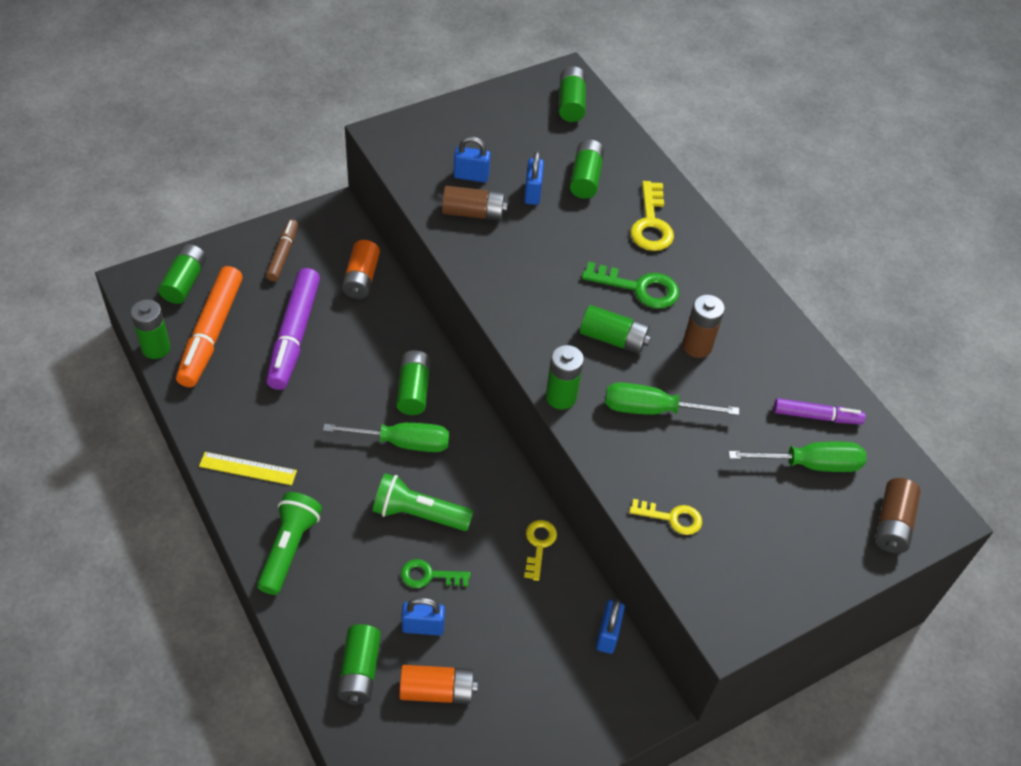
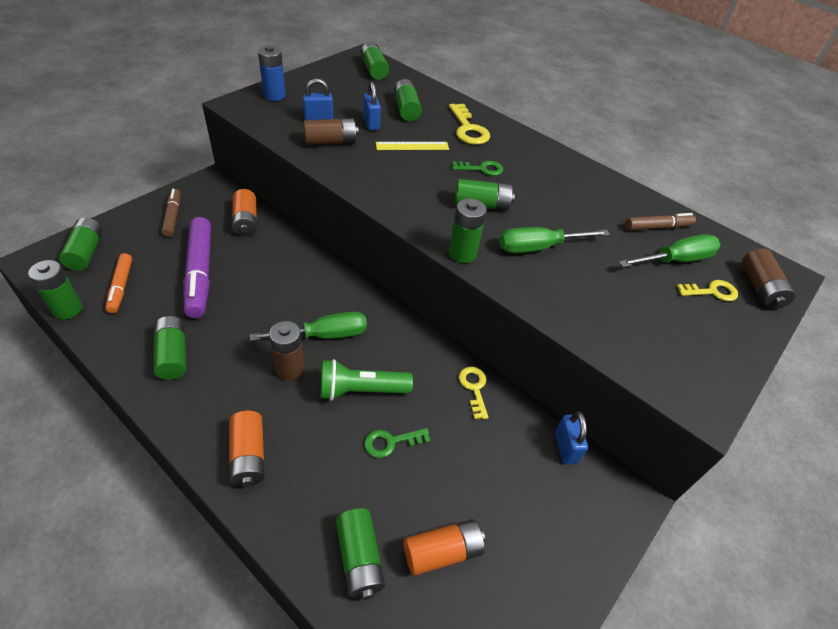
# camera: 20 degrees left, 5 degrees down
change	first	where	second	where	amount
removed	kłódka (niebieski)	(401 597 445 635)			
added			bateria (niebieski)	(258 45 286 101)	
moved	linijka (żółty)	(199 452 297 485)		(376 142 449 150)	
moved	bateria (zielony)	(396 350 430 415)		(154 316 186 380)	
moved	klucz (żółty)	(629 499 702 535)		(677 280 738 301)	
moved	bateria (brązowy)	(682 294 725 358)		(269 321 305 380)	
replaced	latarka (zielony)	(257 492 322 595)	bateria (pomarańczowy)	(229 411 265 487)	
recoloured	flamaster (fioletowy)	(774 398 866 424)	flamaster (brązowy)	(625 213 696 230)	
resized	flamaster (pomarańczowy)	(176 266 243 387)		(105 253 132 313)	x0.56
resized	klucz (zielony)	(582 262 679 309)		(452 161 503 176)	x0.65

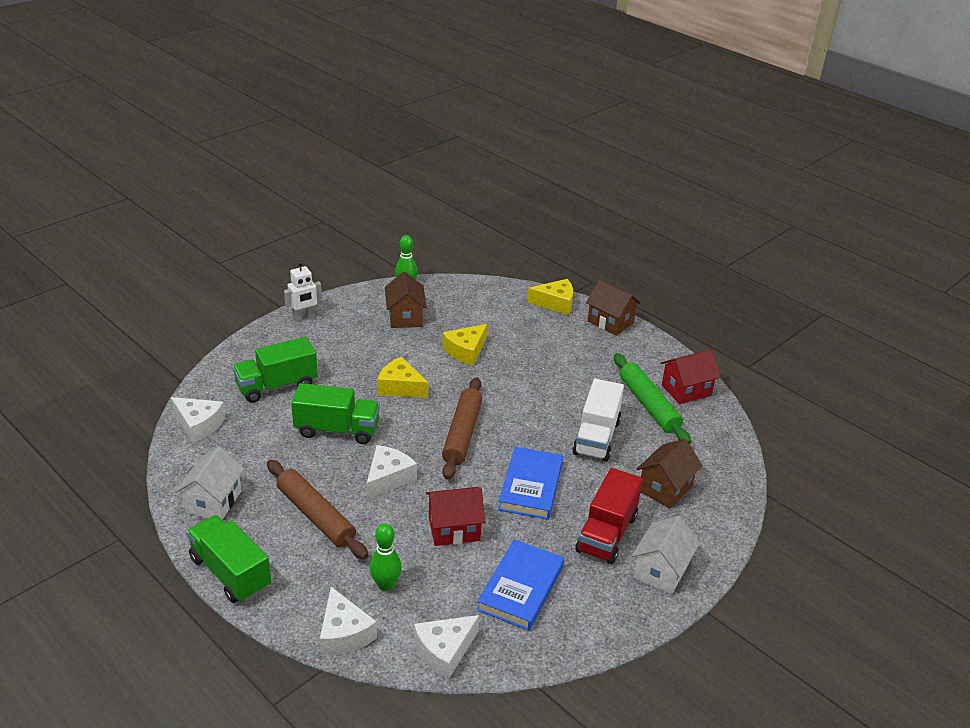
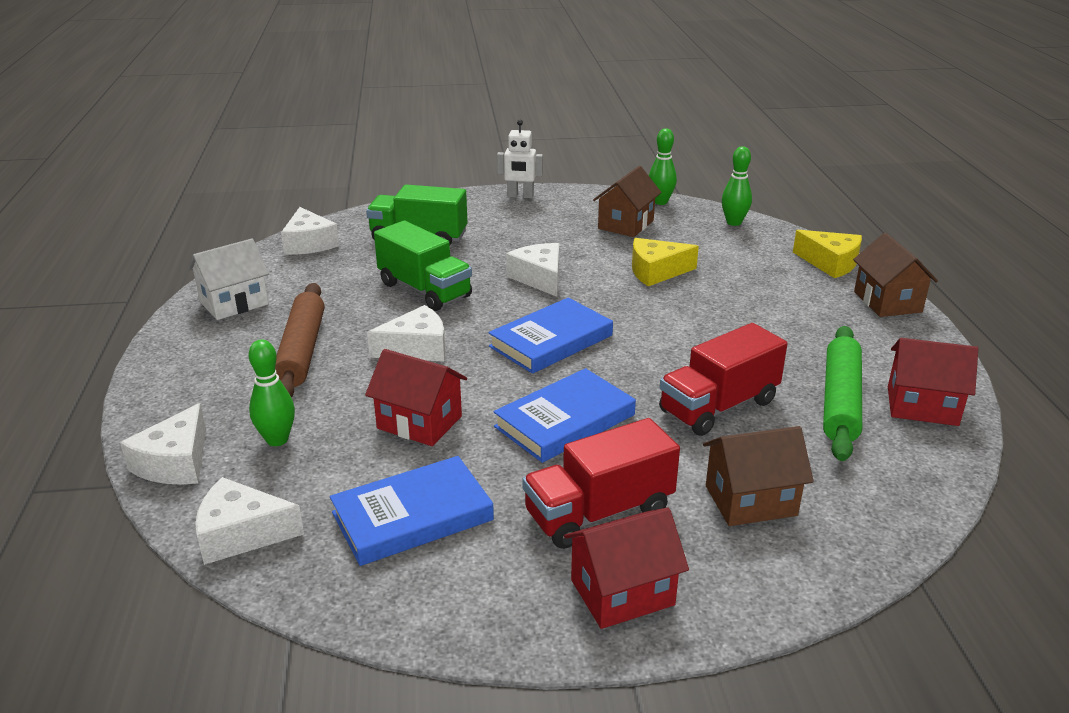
# camera: 40 degrees right, 5 degrees down
change	first	where	second	where	amount
removed	ciężarówka (zielony)	(186 515 271 603)			
added			kręgiel (zielony)	(722 146 752 226)	
replaced	wałek do ciasta (brązowy)	(442 377 482 480)	książka (niebieski)	(488 298 613 374)	
recoloured	ser (żółty)	(377 357 428 398)	ser (biały)	(506 243 559 297)	
recoloured	ciężarówka (biały)	(572 379 624 462)	ciężarówka (czerwony)	(659 323 788 436)	
recoloured	domek (biały)	(632 516 700 595)	domek (czerwony)	(564 507 689 629)	

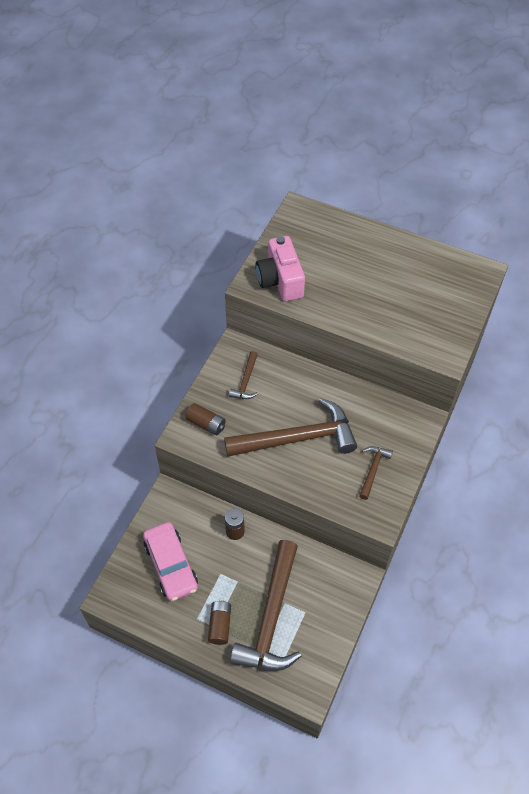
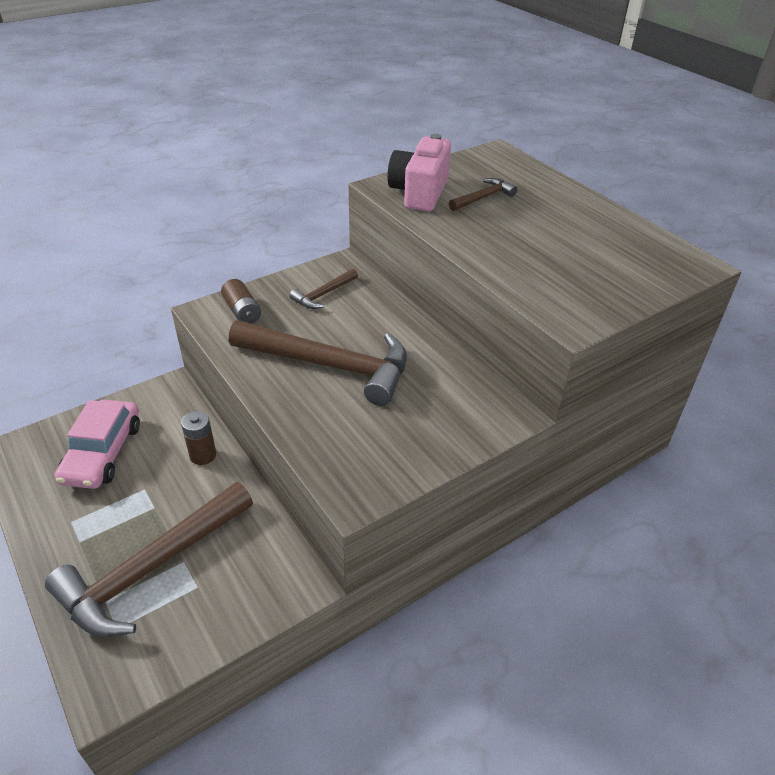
# camera: 30 degrees right, 15 degrees down
change	first	where	second	where	amount
removed	bateria (brązowy)	(208 600 231 645)			
moved	młotek (brązowy)	(359 446 393 500)		(449 178 517 211)	

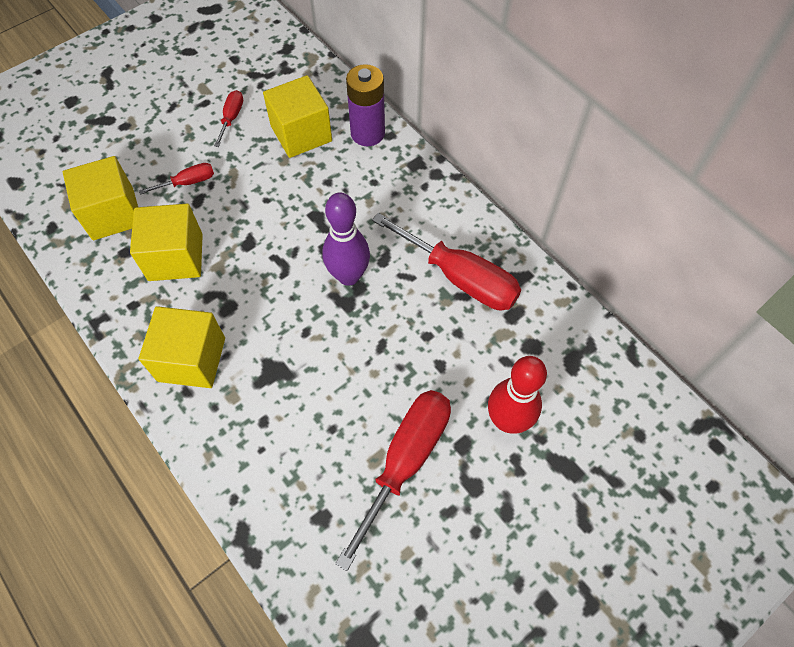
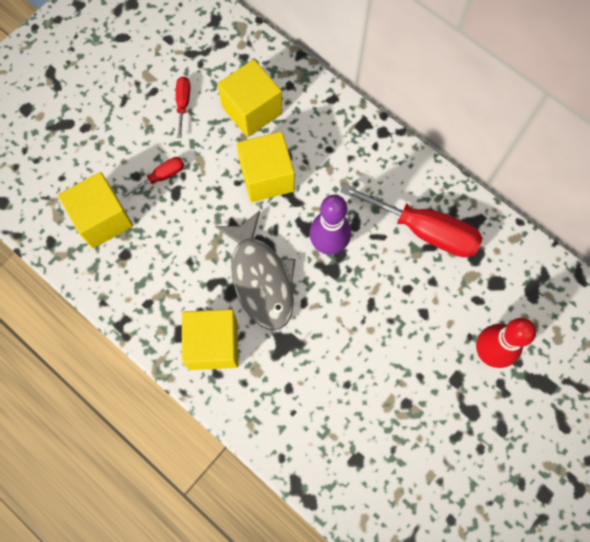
# camera: 10 degrees left, 10 degrees up
change	first	where	second	where	amount
removed	śrubokręt (czerwony)	(335 390 451 571)			
removed	bateria (fioletowy)	(346 64 385 146)			
added			ryba (szary)	(215 211 296 330)	
moved	sześcian (żółty)	(130 204 203 281)		(236 131 295 202)	

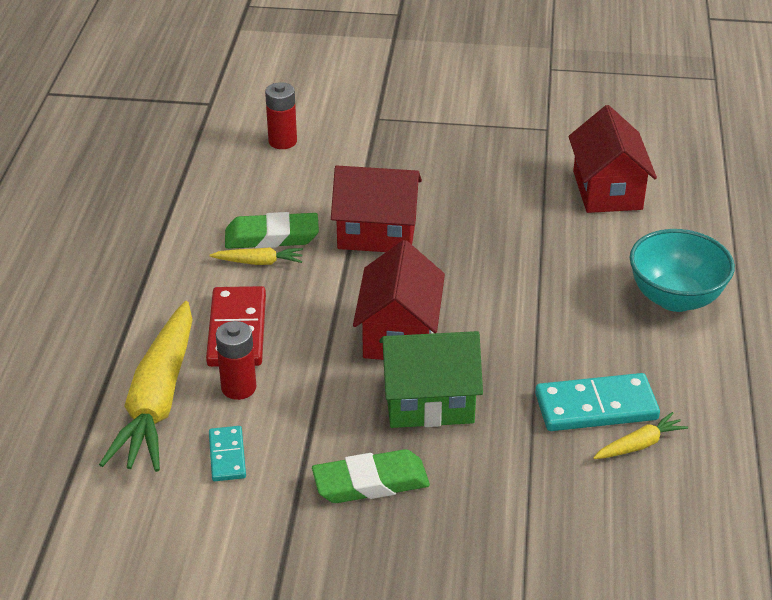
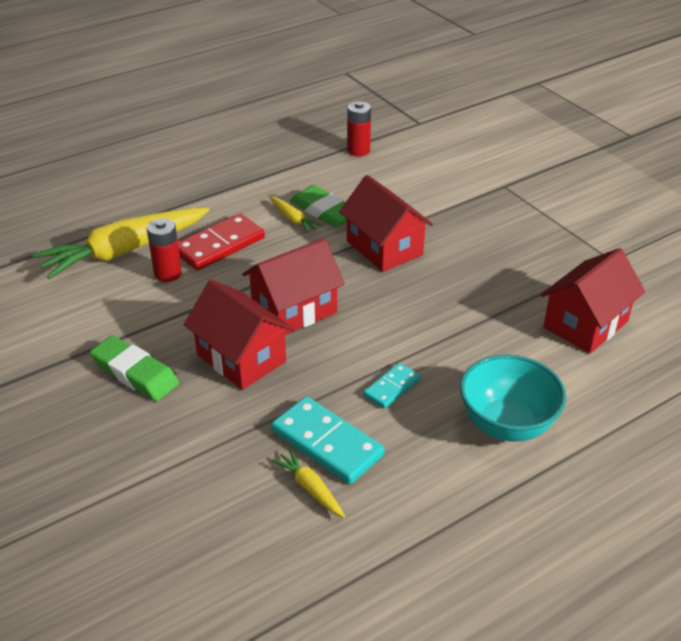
# camera: 50 degrees right, 0 degrees up
change	first	where	second	where	amount
moved	kostka domina (turkusowy)	(209 426 246 481)		(363 363 420 409)	
moved	bateria (czerwony)	(265 82 297 149)		(347 101 371 157)	
recoloured	domek (zielony)	(379 331 483 428)	domek (czerwony)	(184 280 294 390)	
turned	marchewka (żółty)	(593 412 688 459)		(272 449 345 518)	150 degrees counterclockwise

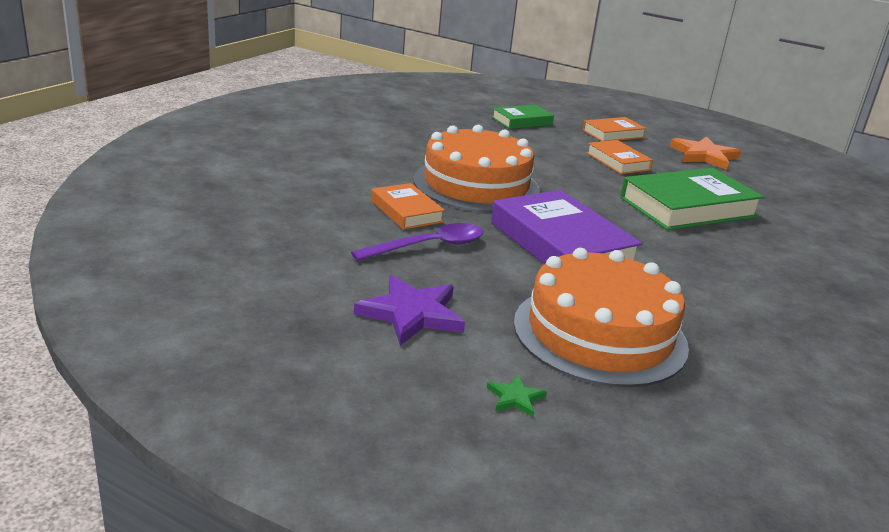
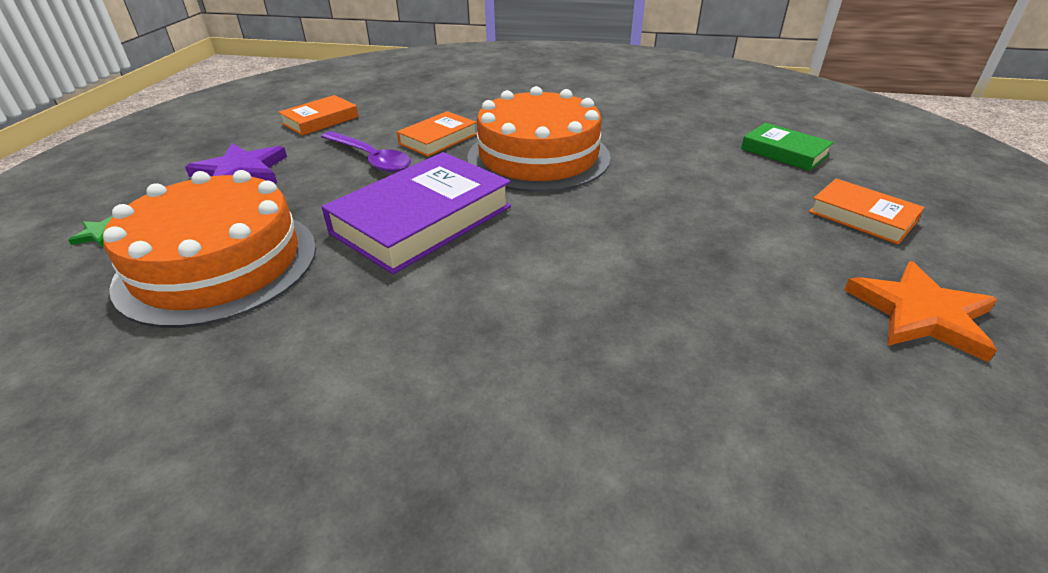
# camera: 75 degrees right, 10 degrees up
change	first	where	second	where	amount
removed	książka (zielony)	(620 168 764 230)			
moved	książka (pomarańczowy)	(587 140 653 174)		(278 95 359 136)	

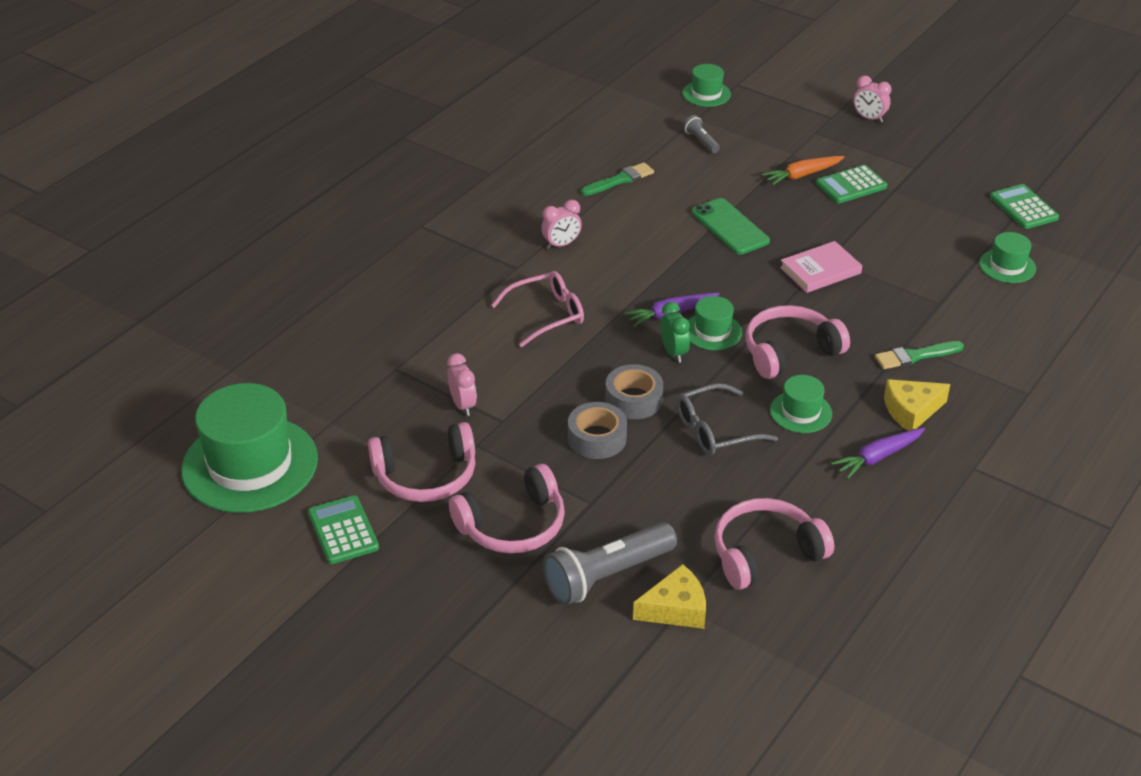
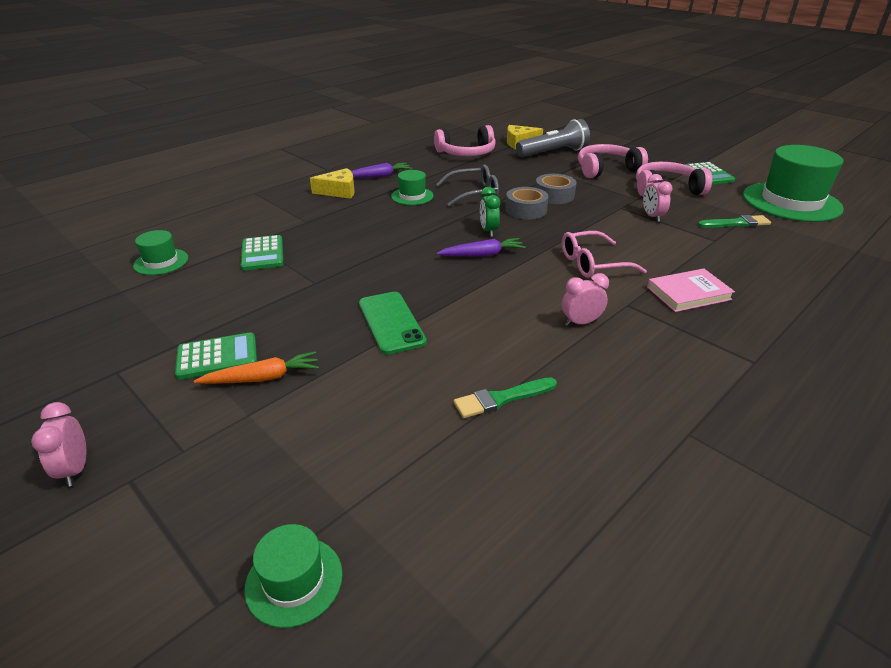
# camera: 170 degrees left, 5 degrees down
change	first	where	second	where	amount
removed	latarka (szary)	(683 115 720 153)			
removed	kapelusz (zielony)	(688 296 742 350)			
removed	słuchawki (różowy)	(745 305 850 379)			
moved	książka (różowy)	(780 241 862 293)		(647 268 735 312)	
moved	pędzel (zielony)	(875 341 964 369)		(698 215 771 228)	
moved	kalkulator (zielony)	(990 184 1059 229)		(241 235 283 271)	
turned	budzik (różowy)	(854 76 891 123)		(31 402 86 487)	150 degrees counterclockwise

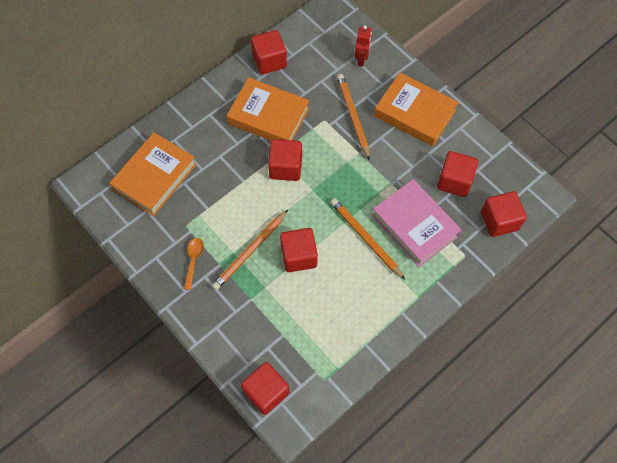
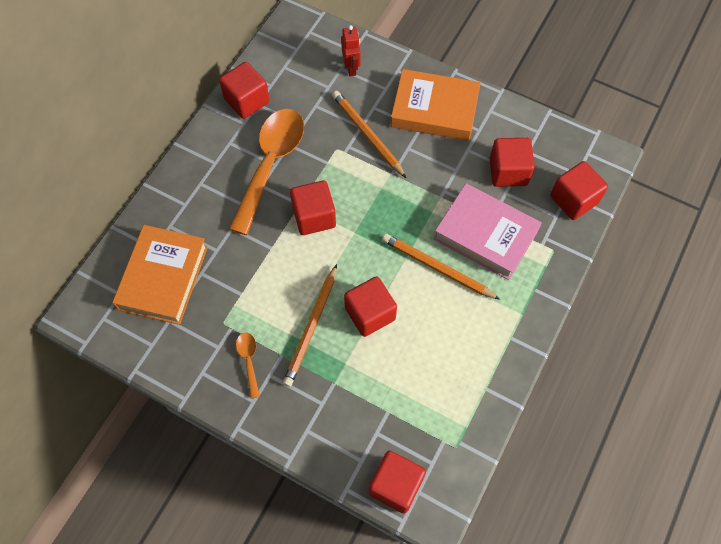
# camera: 20 degrees left, 0 degrees up
change	first	where	second	where	amount
replaced	książka (pomarańczowy)	(226 77 309 141)	łyżka (pomarańczowy)	(229 109 304 235)	

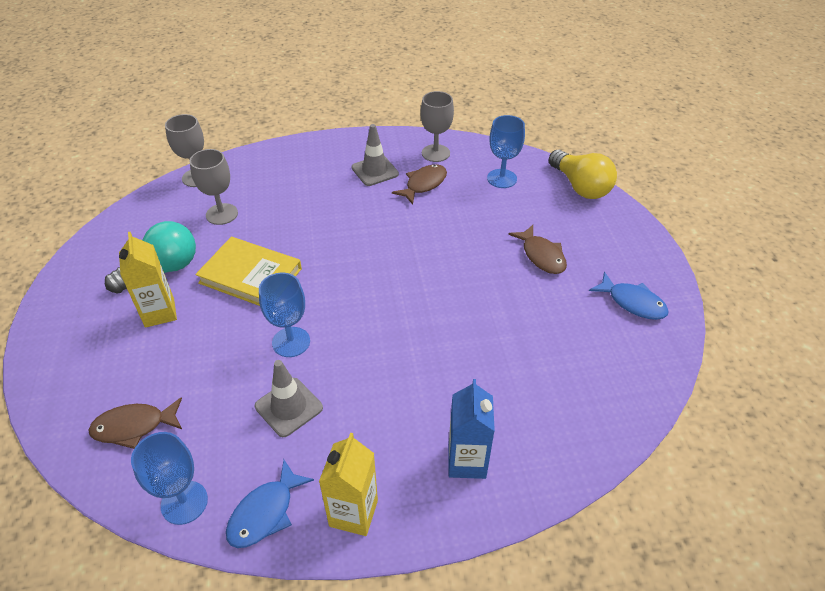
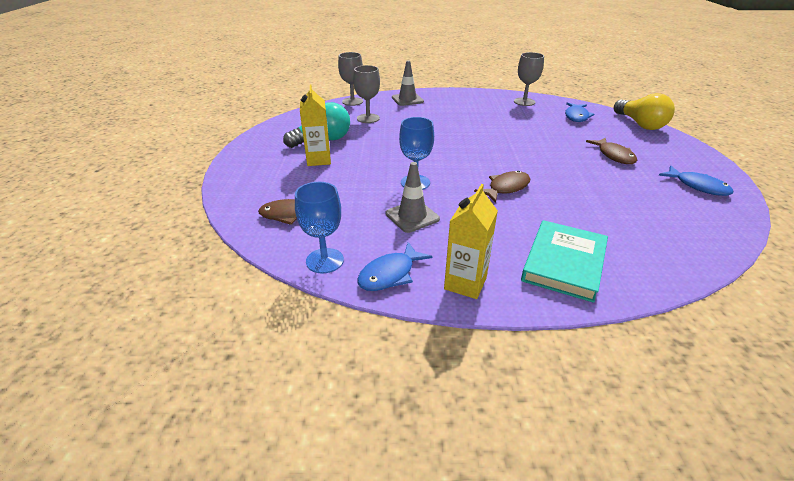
# camera: 10 degrees right, 10 degrees down
change	first	where	second	where	amount
removed	książka (żółty)	(195 237 302 306)			
moved	pachołek (szary)	(352 124 399 186)		(392 61 424 106)	
moved	ryba (brązowy)	(392 164 447 204)		(474 171 530 203)	
replaced	karton mleka (niebieski)	(449 379 495 479)	książka (turkusowy)	(521 220 608 303)	
replaced	kielich (niebieski)	(487 115 525 188)	ryba (niebieski)	(565 102 594 122)	

